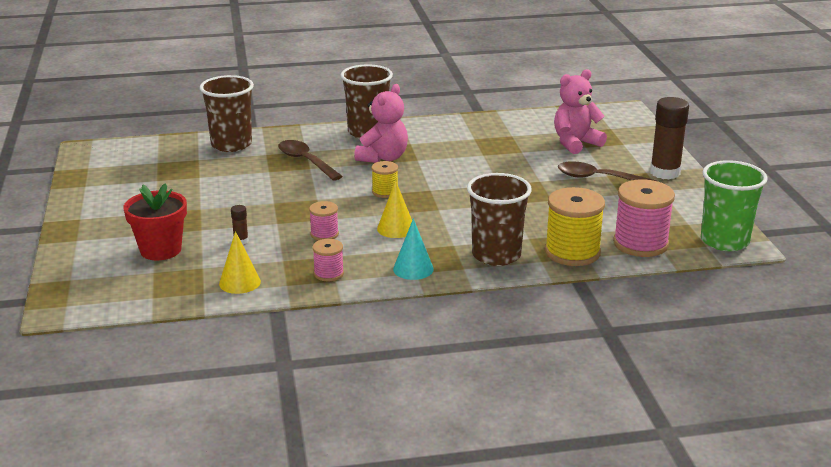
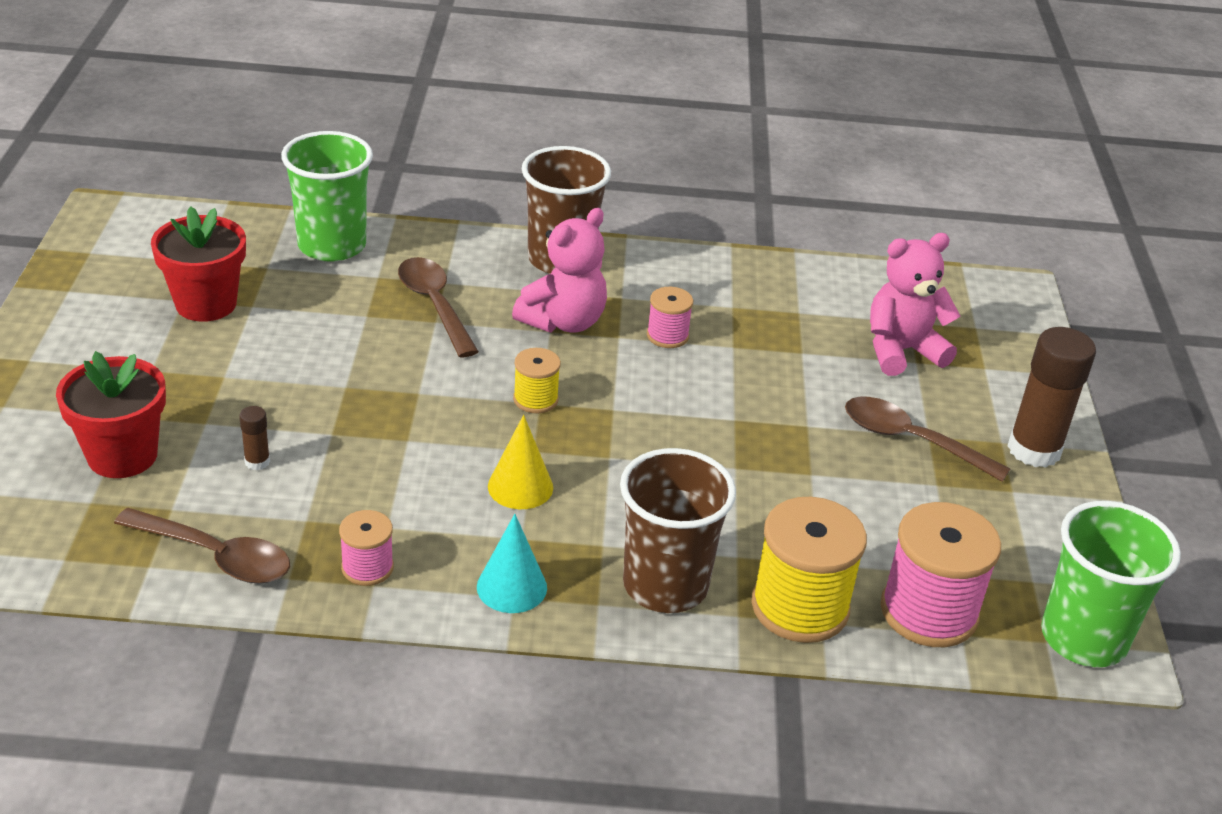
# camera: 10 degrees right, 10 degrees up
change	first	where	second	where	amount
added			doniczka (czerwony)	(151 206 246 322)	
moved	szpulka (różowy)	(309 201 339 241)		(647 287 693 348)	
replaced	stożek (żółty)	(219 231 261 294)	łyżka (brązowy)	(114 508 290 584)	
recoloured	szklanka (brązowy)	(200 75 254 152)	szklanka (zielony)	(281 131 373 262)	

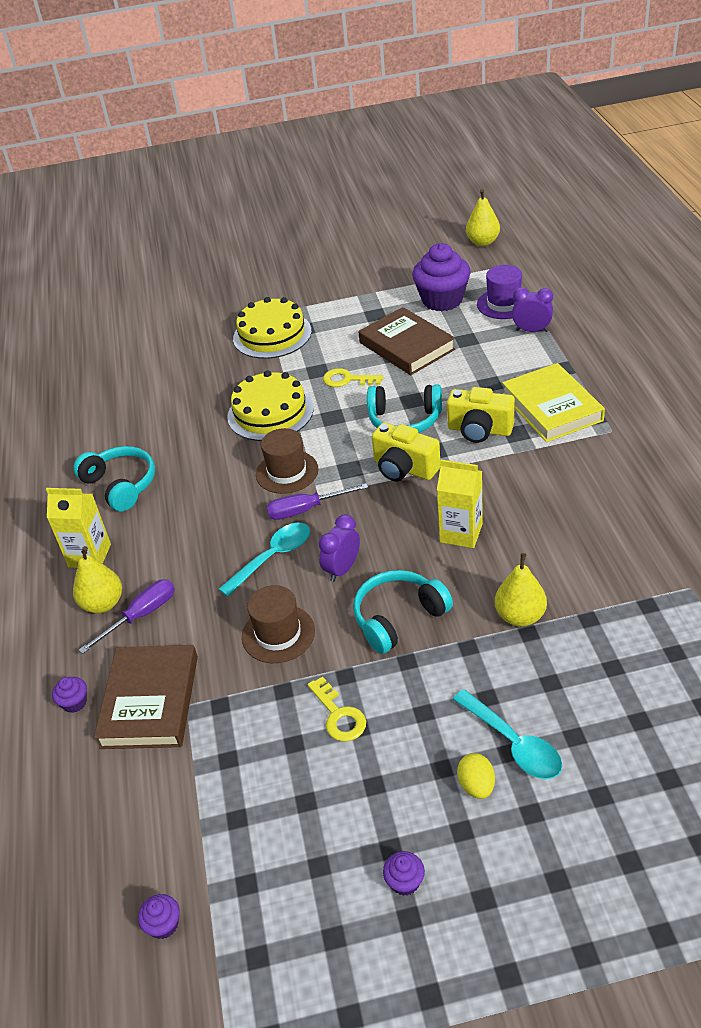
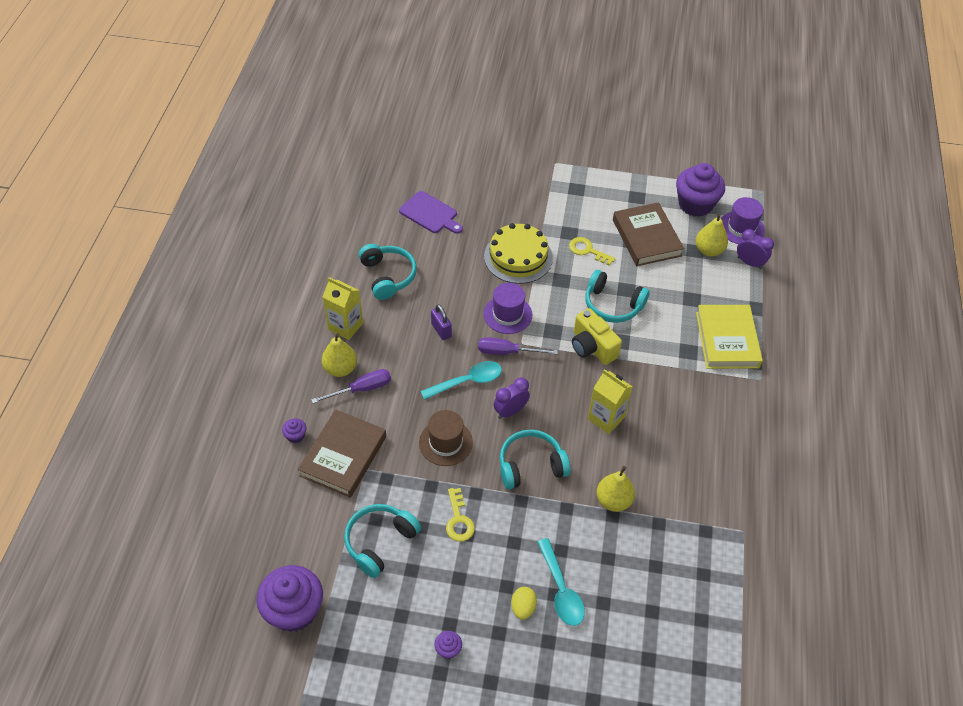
# camera: 15 degrees right, 10 degrees up
change	first	where	second	where	amount
removed	tort (żółty)	(233 297 312 359)			
removed	aparat fotograficzny (żółty)	(447 387 515 443)			
added			słuchawki (turkusowy)	(344 504 421 578)	
added			deska do krojenia (fioletowy)	(399 191 463 234)	
added			kłódka (fioletowy)	(431 304 452 340)	
moved	gruszka (żółty)	(466 189 500 246)		(696 213 728 257)	
recoloured	kapelusz (brązowy)	(256 428 319 494)	kapelusz (fioletowy)	(483 283 532 334)	
resized	muffinka (fioletowy)	(138 894 180 939)		(257 565 323 632)	x2.38

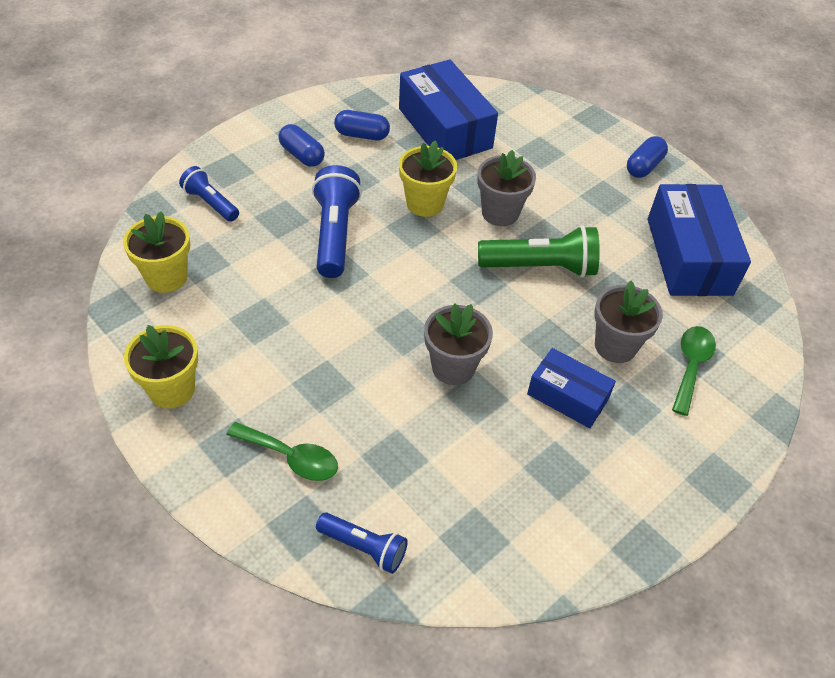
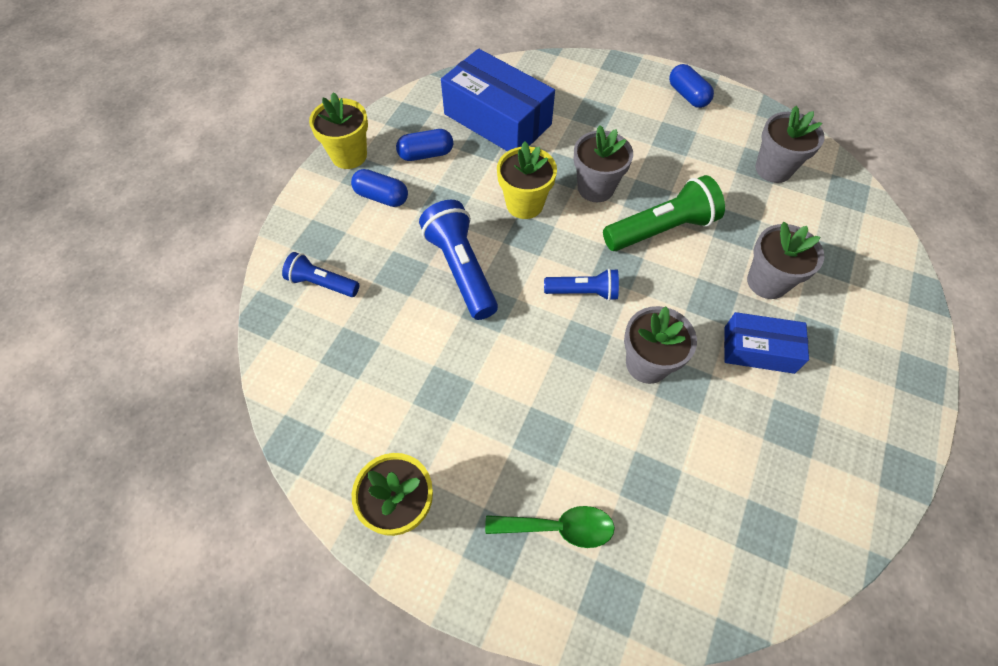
# camera: 20 degrees left, 10 degrees up
change	first	where	second	where	amount
removed	łyżka (zielony)	(672 326 716 416)			
moved	doniczka (żółty)	(123 211 190 293)		(309 92 368 169)	
moved	latarka (niebieski)	(316 512 408 574)		(544 269 619 301)	
replaced	pudełko (niebieski)	(648 184 751 296)	doniczka (szary)	(755 106 825 183)	
turned	kapsułka (niebieski)	(627 136 668 178)		(669 64 714 108)	45 degrees counterclockwise

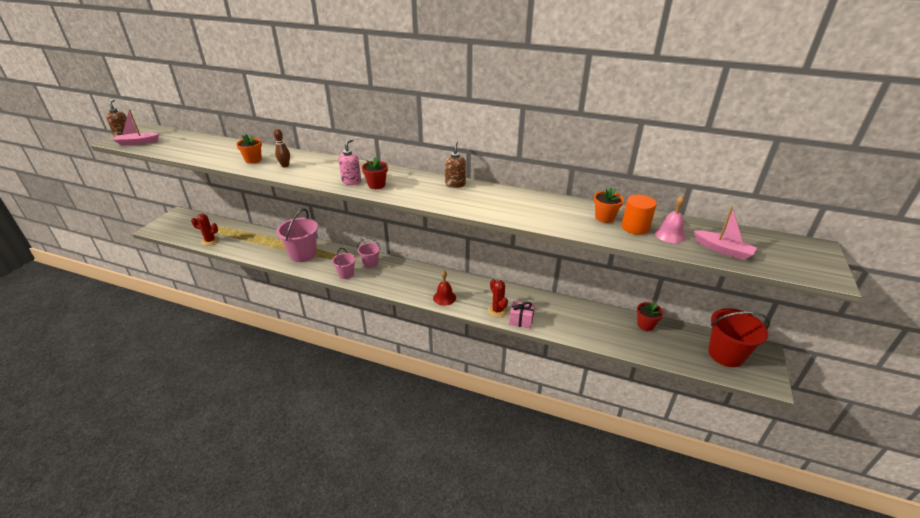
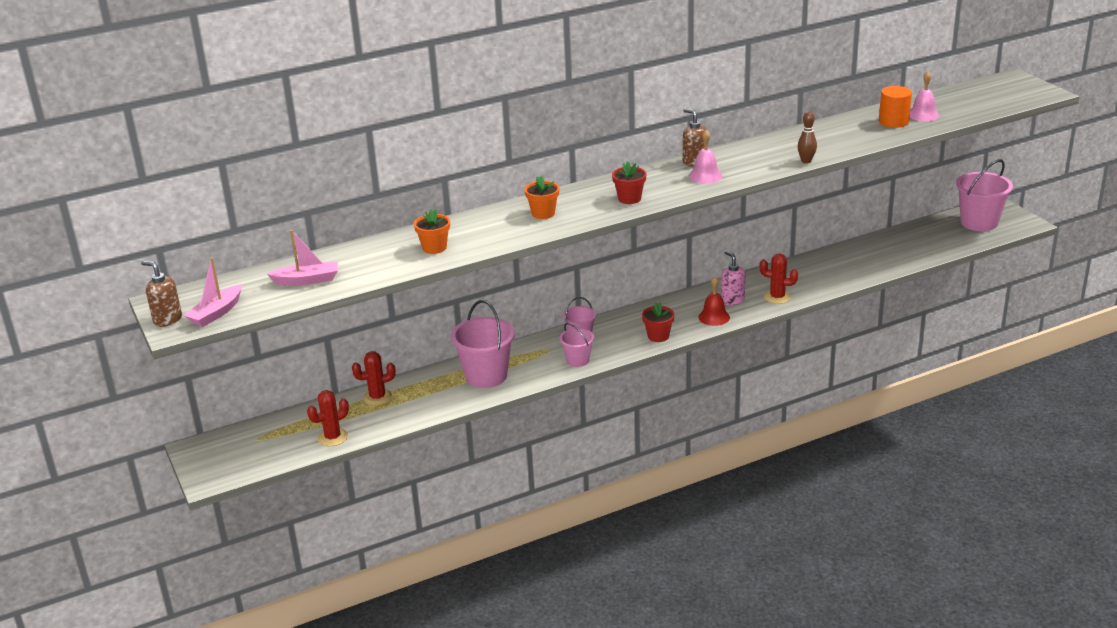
# camera: 45 degrees left, 5 degrees down
change	first	where	second	where	amount
removed	prezent (różowy)	(509 301 535 329)			
added			kaktus (czerwony)	(352 351 396 406)	
added			dzwonek (różowy)	(689 130 722 184)	
moved	kręgiel (brązowy)	(274 128 290 167)		(798 111 817 164)	
moved	dozownik mydła (różowy)	(338 139 361 185)		(721 251 745 305)	
moved	doniczka (pomarańczowy)	(594 187 624 223)		(524 176 559 219)	
moved	doniczka (czerwony)	(637 302 664 331)		(642 303 674 342)	
moved	łódka (różowy)	(694 206 757 260)		(267 230 338 286)	
recoloured	wiadro (czerwony)	(708 308 770 367)	wiadro (różowy)	(956 159 1013 231)	

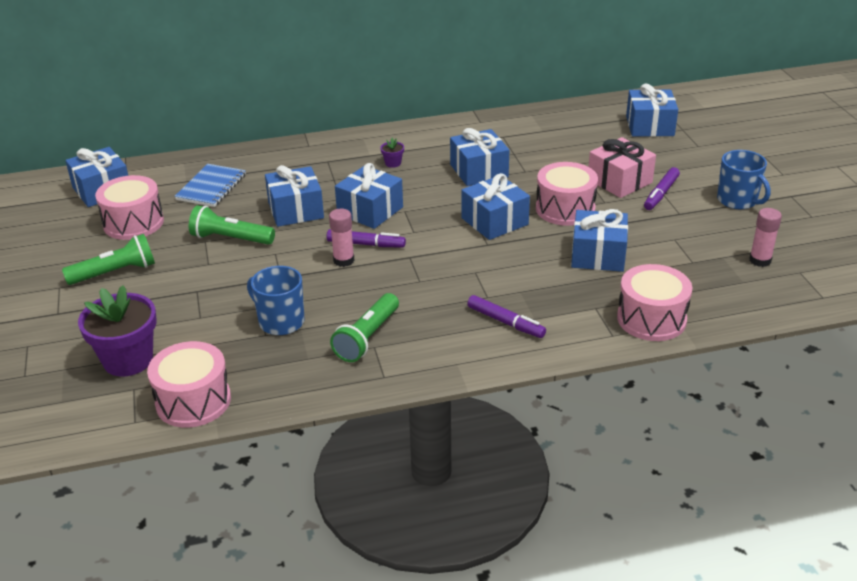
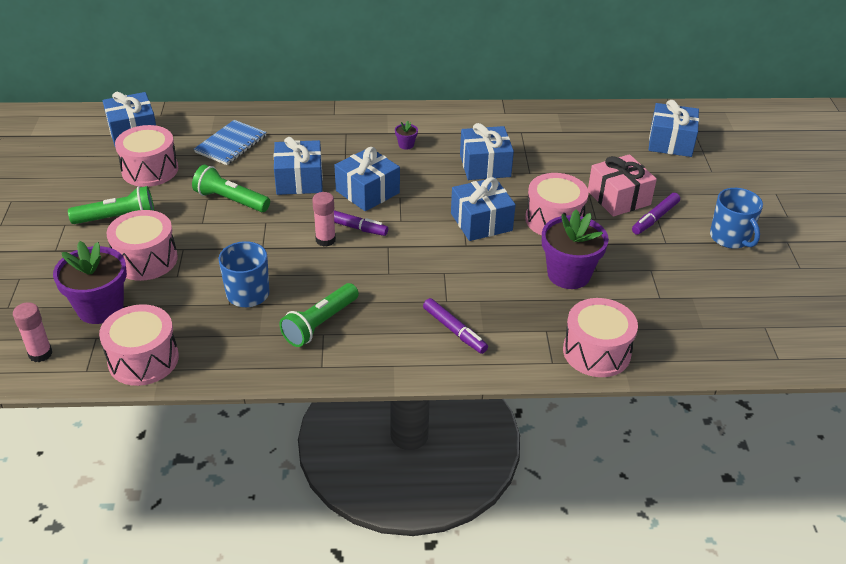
# camera: 10 degrees right, 5 degrees up
change	first	where	second	where	amount
added			bęben (różowy)	(106 210 178 281)	
moved	klej w sztyfcie (różowy)	(749 208 782 267)		(13 302 53 362)	
replaced	prezent (niebieski)	(571 209 628 272)	doniczka (fioletowy)	(542 209 609 289)	

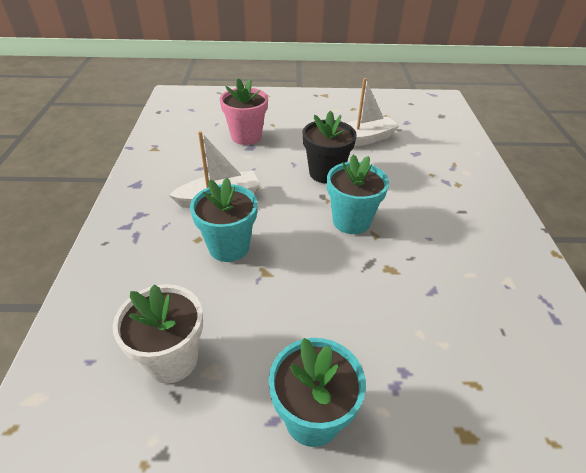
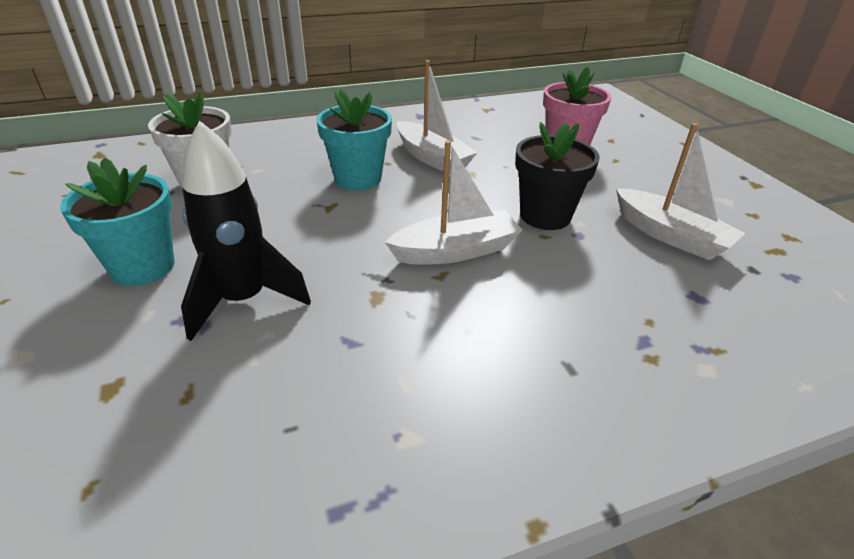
# camera: 70 degrees right, 5 degrees down
change	first	where	second	where	amount
added			rakieta (czarny)	(181 121 311 341)	
replaced	doniczka (turkusowy)	(327 154 389 234)	łódka (biały)	(385 141 522 264)	

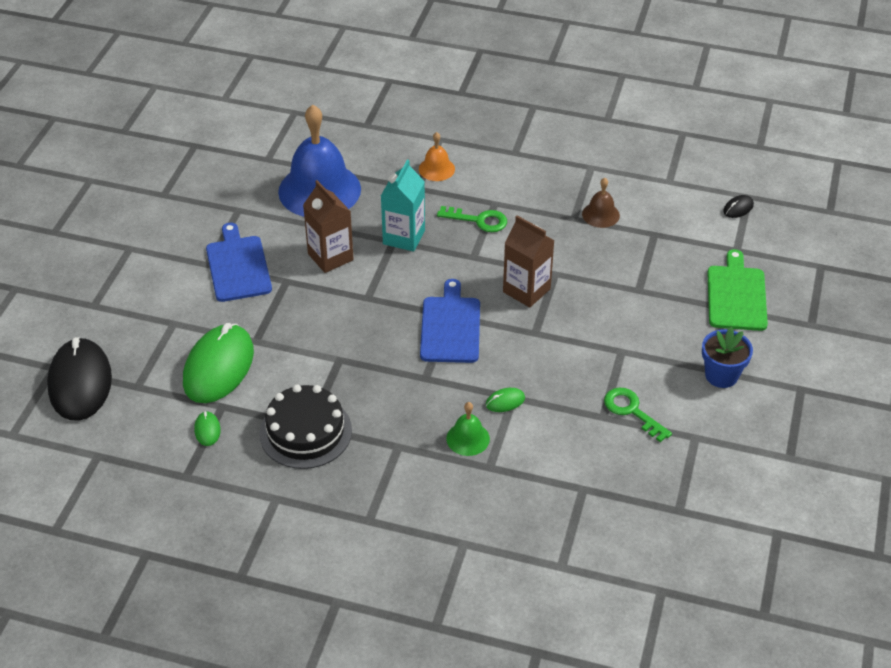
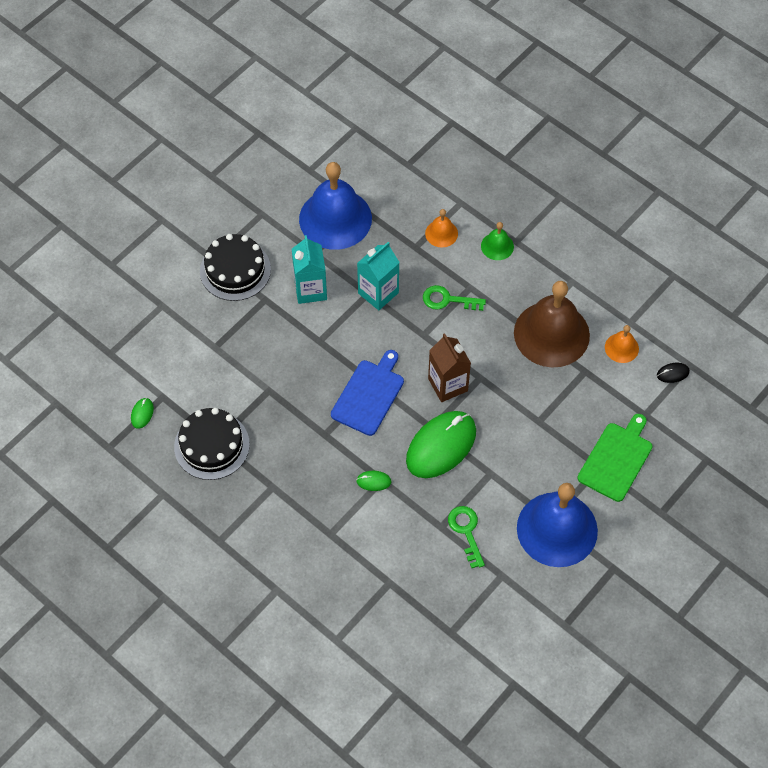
# camera: 25 degrees right, 15 degrees up
change	first	where	second	where	amount
removed	myszka (czarny)	(47 337 112 421)			
added			dzwonek (pomarańczowy)	(605 325 639 363)	
moved	myszka (zielony)	(183 323 254 403)		(406 411 476 478)	
moved	dzwonek (zielony)	(446 402 490 456)		(481 222 514 260)	
replaced	deska do krojenia (niebieski)	(206 223 272 302)	tort (czarny)	(200 234 271 301)	
replaced	doniczka (niebieski)	(702 327 753 388)	dzwonek (niebieski)	(517 483 598 567)	
recoloured	karton mleka (brązowy)	(303 180 354 273)	karton mleka (turkusowy)	(292 235 327 304)	
turned	klucz (zielony)	(437 206 507 232)		(423 285 486 311)	150 degrees clockwise
resized	dzwonek (brązowy)	(582 178 620 228)		(514 281 590 368)	x2.23

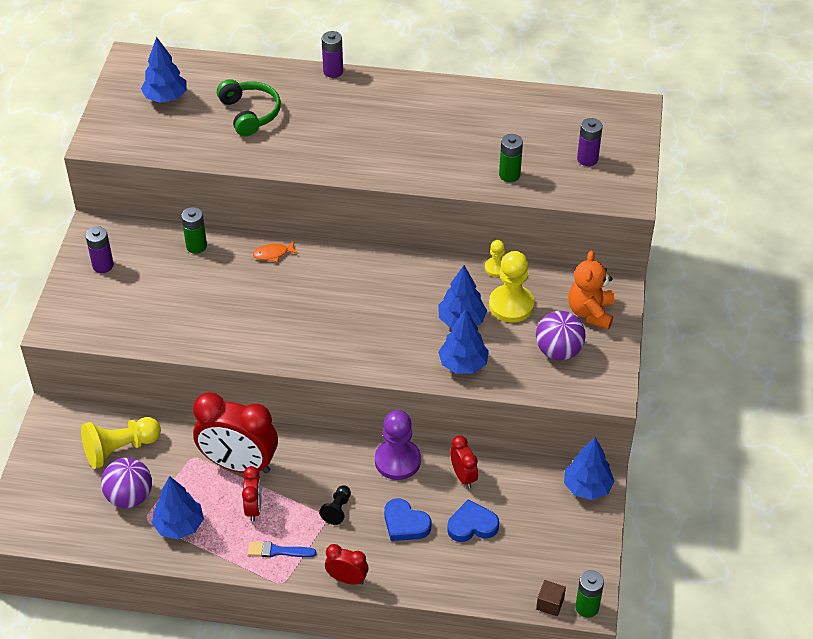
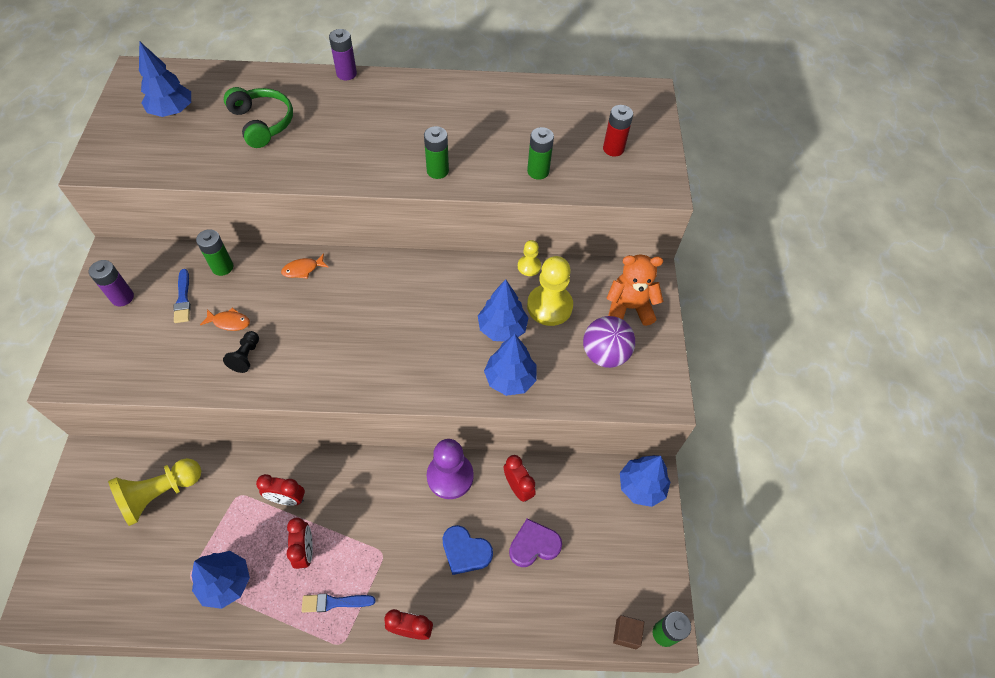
# camera: 10 degrees left, 10 degrees up
change	first	where	second	where	amount
removed	piłka (fioletowy)	(101 458 152 508)			
added			pędzel (niebieski)	(173 269 191 323)	
added			ryba (pomarańczowy)	(200 308 250 331)	
added			bateria (zielony)	(424 126 449 179)	
moved	pionek (czarny)	(319 485 351 525)		(223 331 259 373)	
recoloured	serce (niebieski)	(447 500 499 542)	serce (fioletowy)	(509 518 562 567)	
recoloured	bateria (fioletowy)	(577 118 603 166)	bateria (czerwony)	(603 105 633 157)	
turned	miś (pomarańczowy)	(568 251 615 329)		(606 254 663 326)	90 degrees clockwise
resized	budzik (czerwony)	(193 392 278 473)		(256 474 305 506)	x0.49

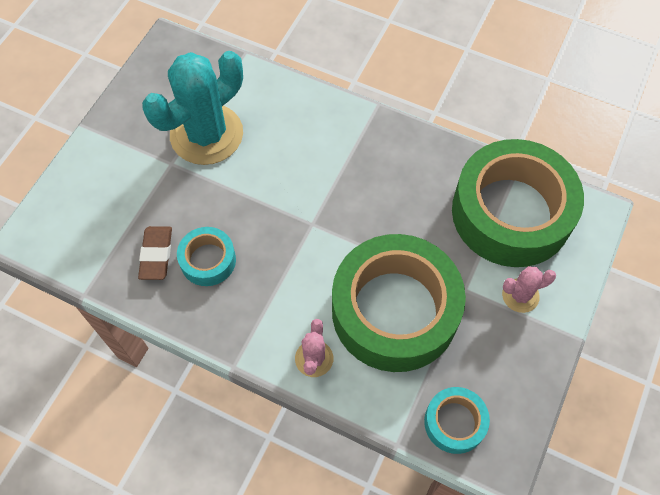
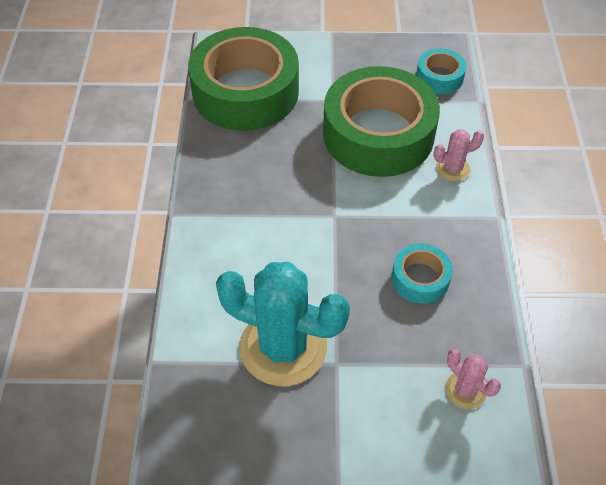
# camera: 115 degrees left, 10 degrees down
change	first	where	second	where	amount
removed	gumka do mazania (brązowy)	(138 226 172 280)			
moved	kaktus (różowy)	(502 266 556 313)		(445 349 501 409)	

